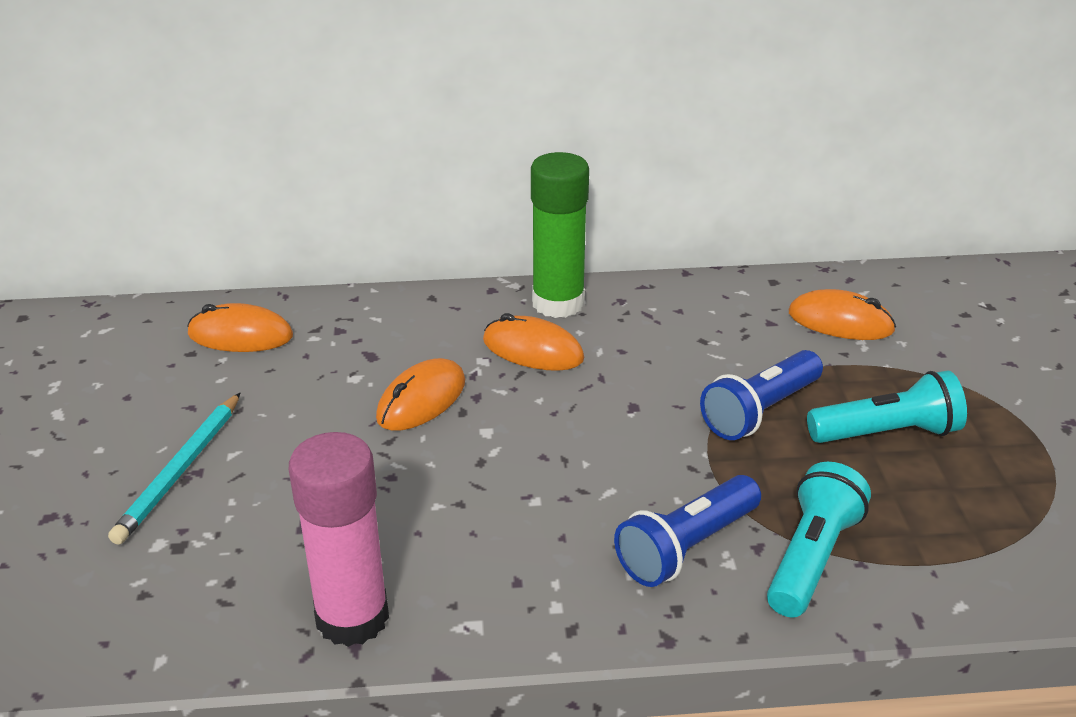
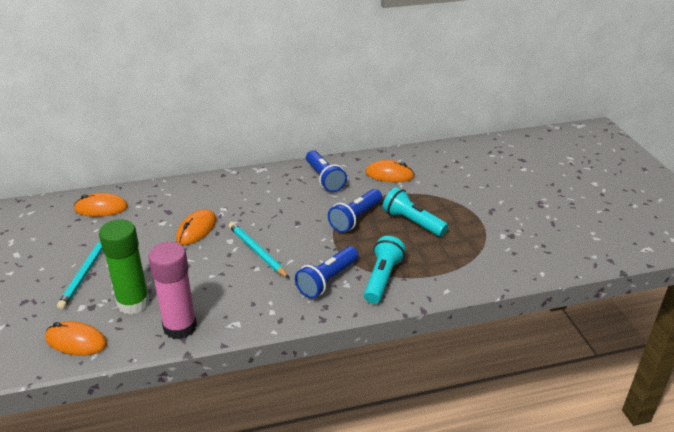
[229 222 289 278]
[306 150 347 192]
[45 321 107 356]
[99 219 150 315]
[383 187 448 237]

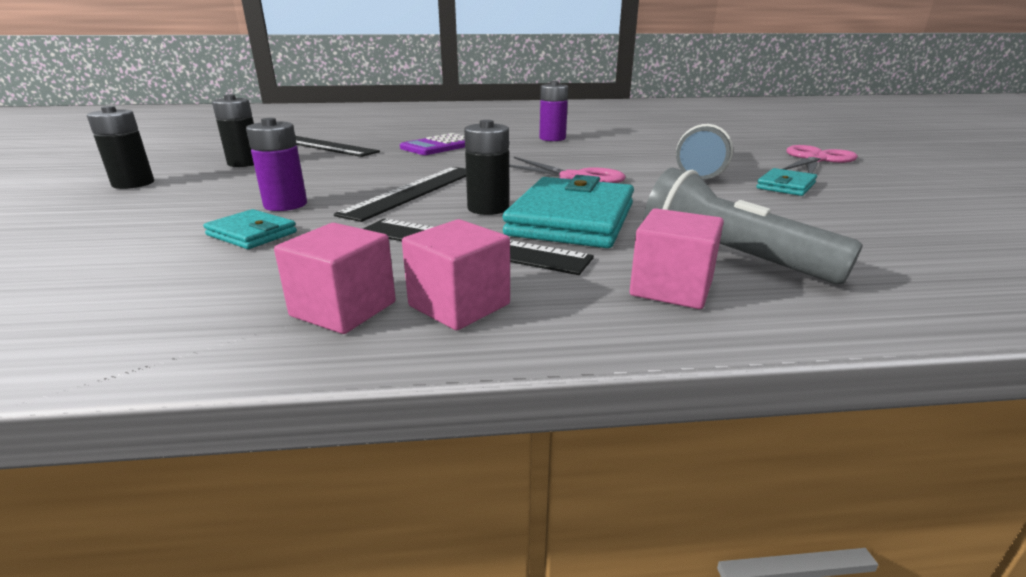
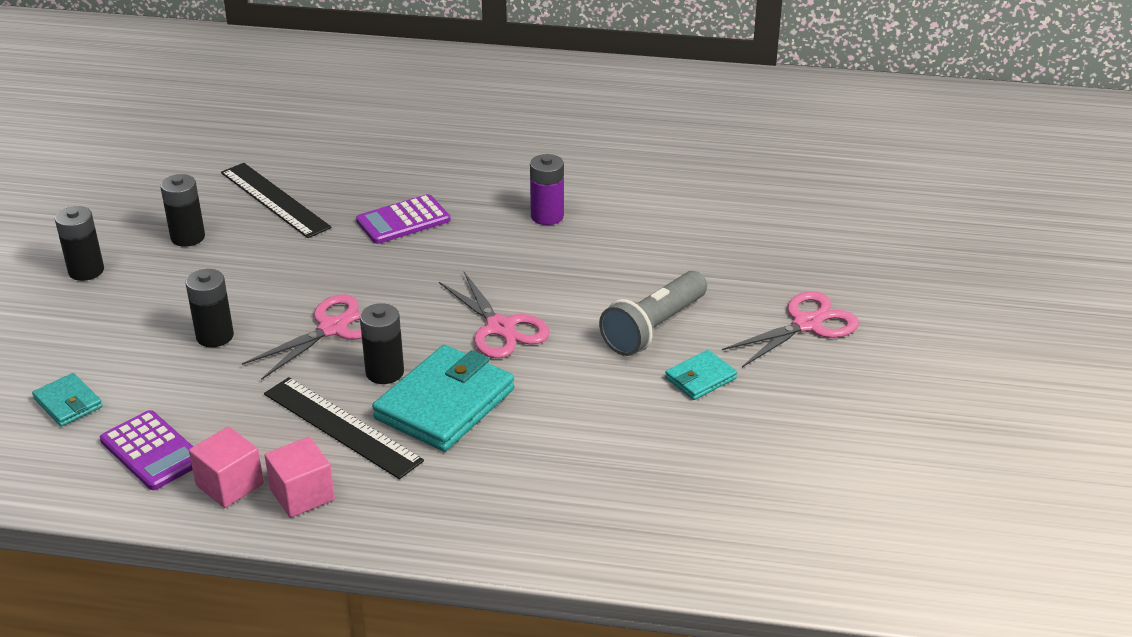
[630 208 724 309] (first image)
[644 167 863 284] (first image)
[100 410 193 490]
[32 373 103 427]
[242 294 362 380]
[185 269 234 347]

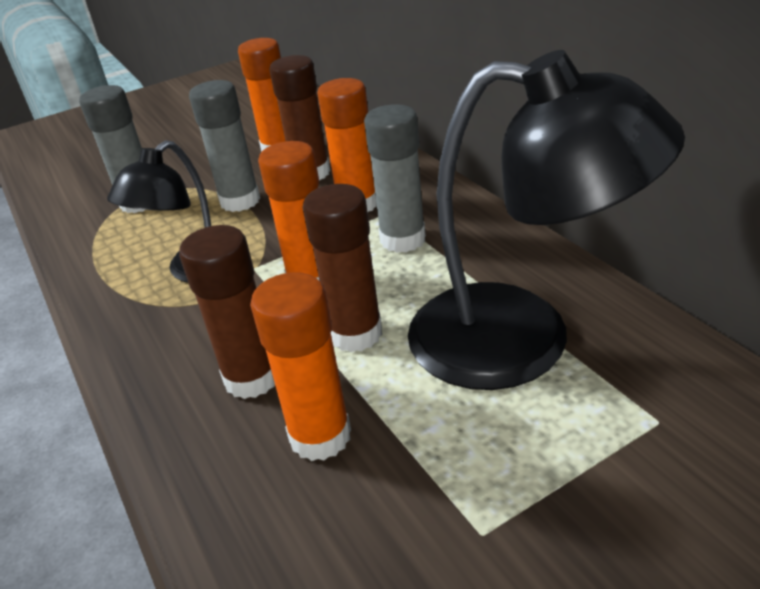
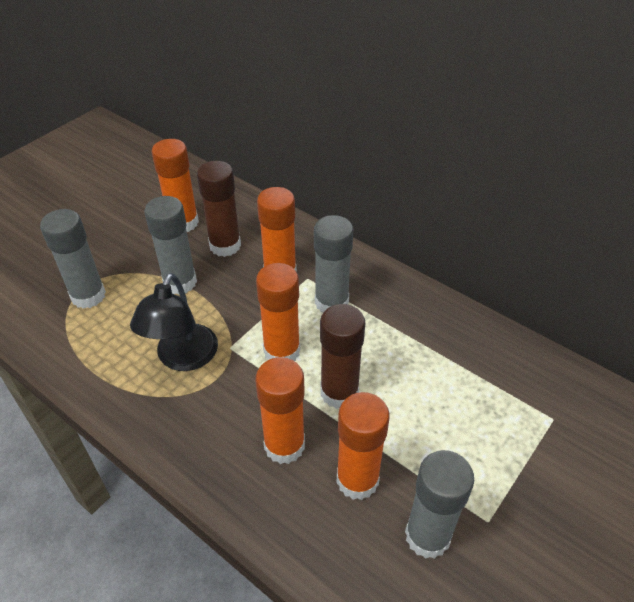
[408 50 685 390] (first image)
[405 450 474 559]
[255 357 305 464]

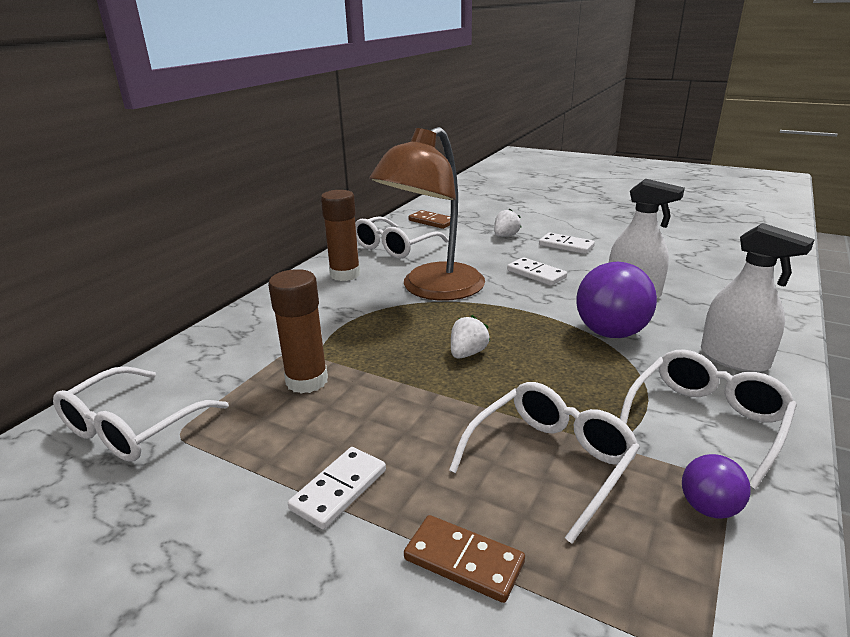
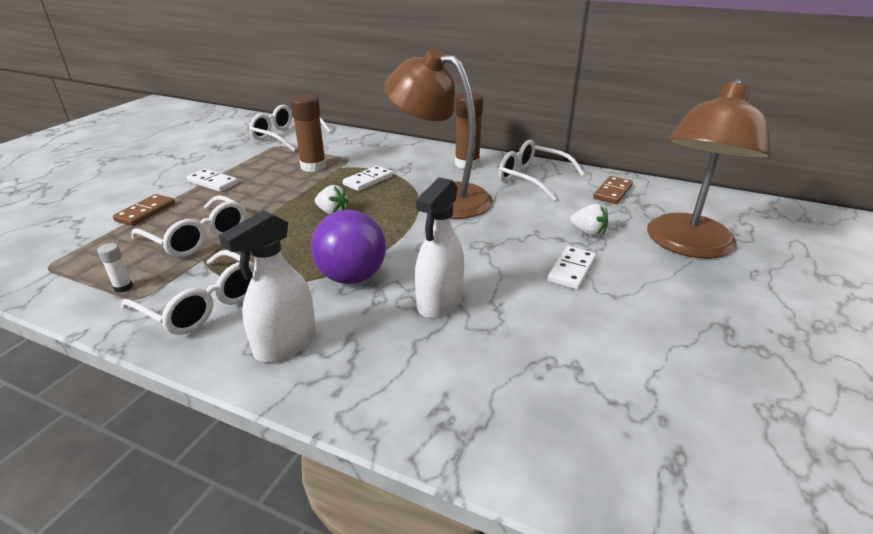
[647 79 772 259]
[343 166 393 191]
[97 243 133 293]

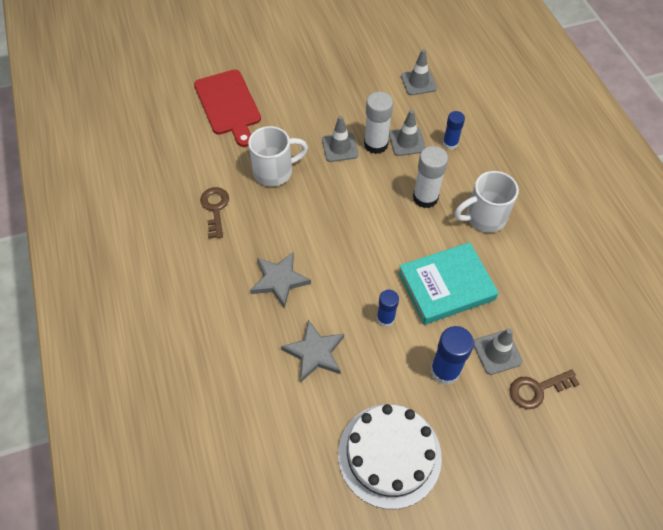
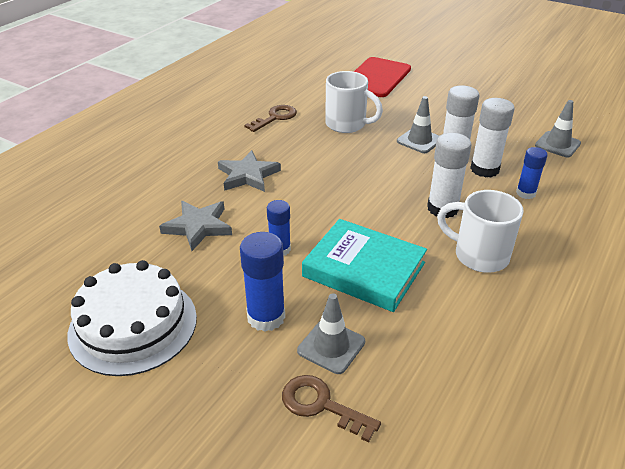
[470 98 515 178]

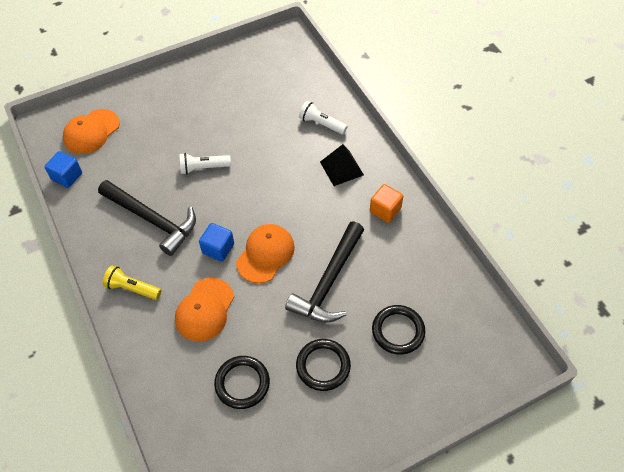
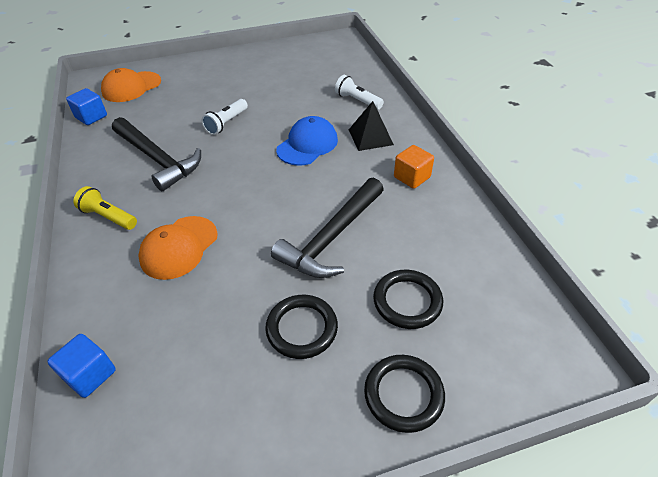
[236 224 295 283] (first image)
[276 116 338 166]
[47 334 116 398]
[364 355 445 433]
[202 99 248 135]

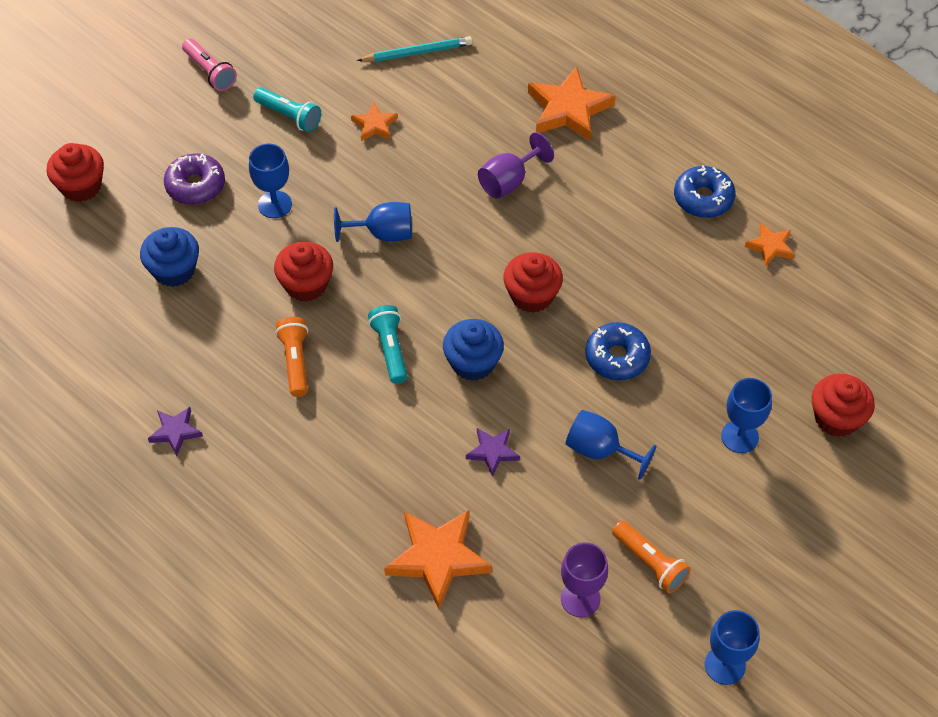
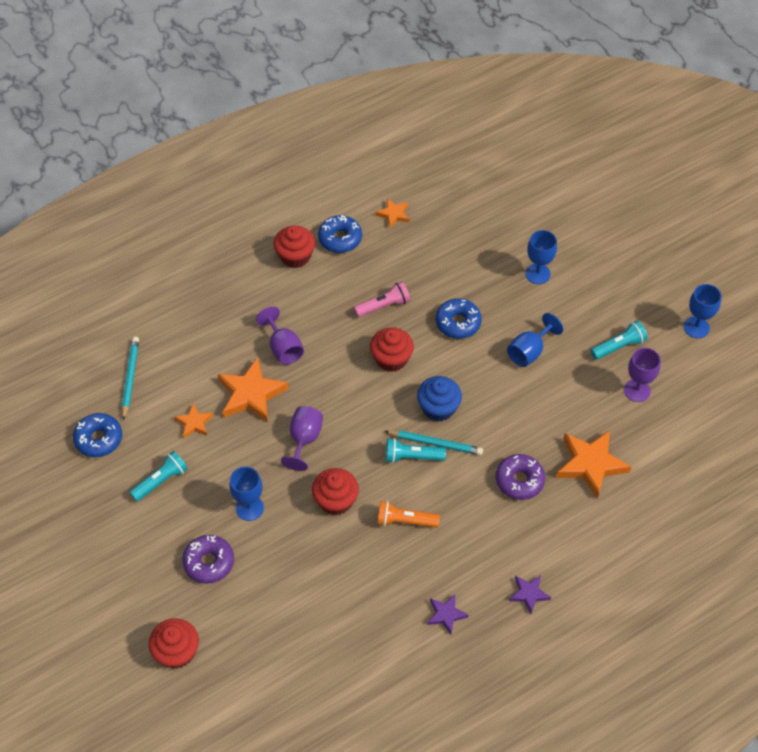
[140 227 199 287] (first image)
[73 413 122 457]
[385 430 483 455]
[496 454 545 500]
[354 281 410 317]
[509 575 551 614]
[217 357 289 423]
[274 226 315 268]
[281 406 323 471]
[591 321 648 360]

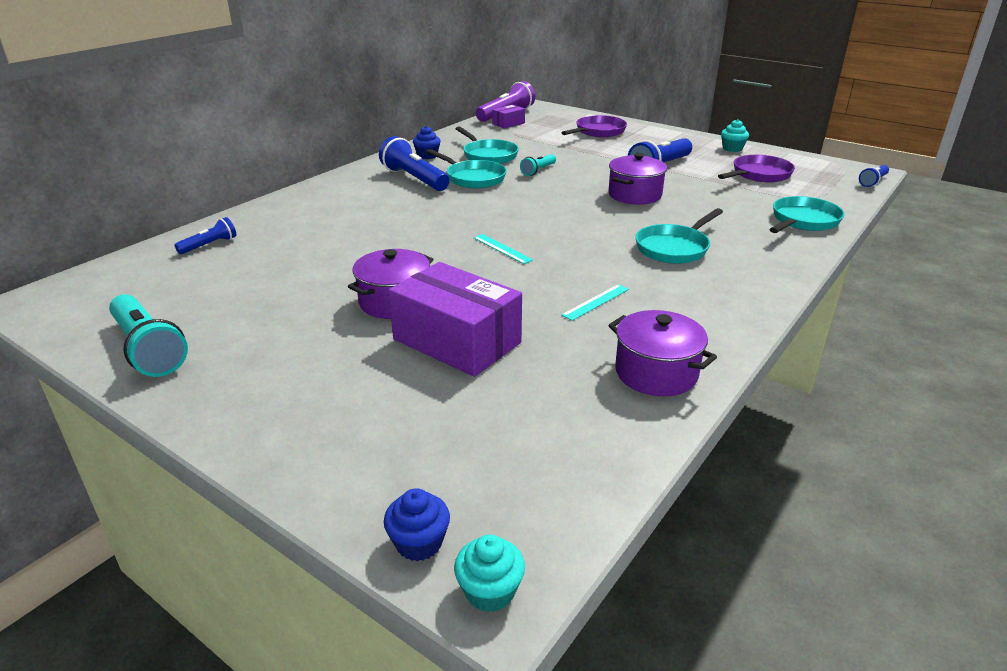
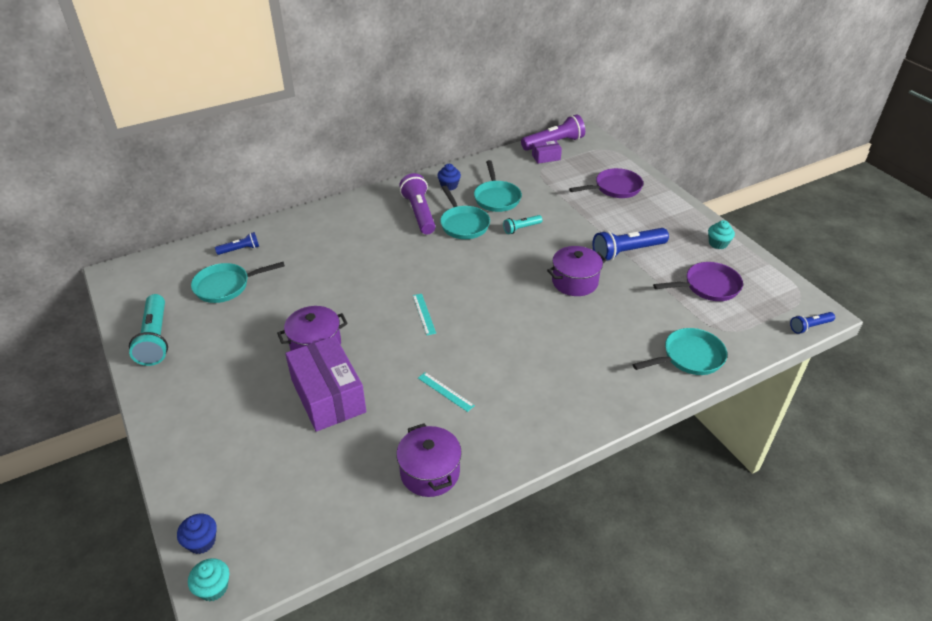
[191 262 285 303]
[399 173 435 235]
[418 372 475 412]

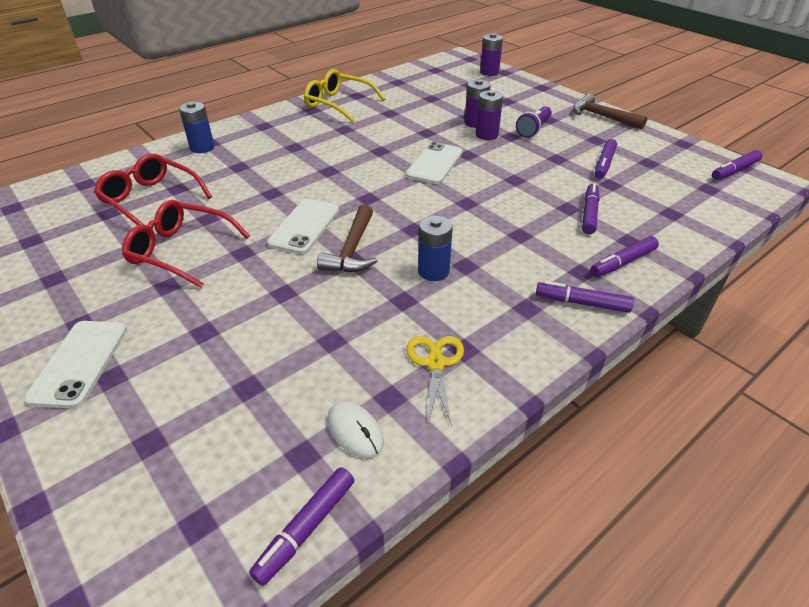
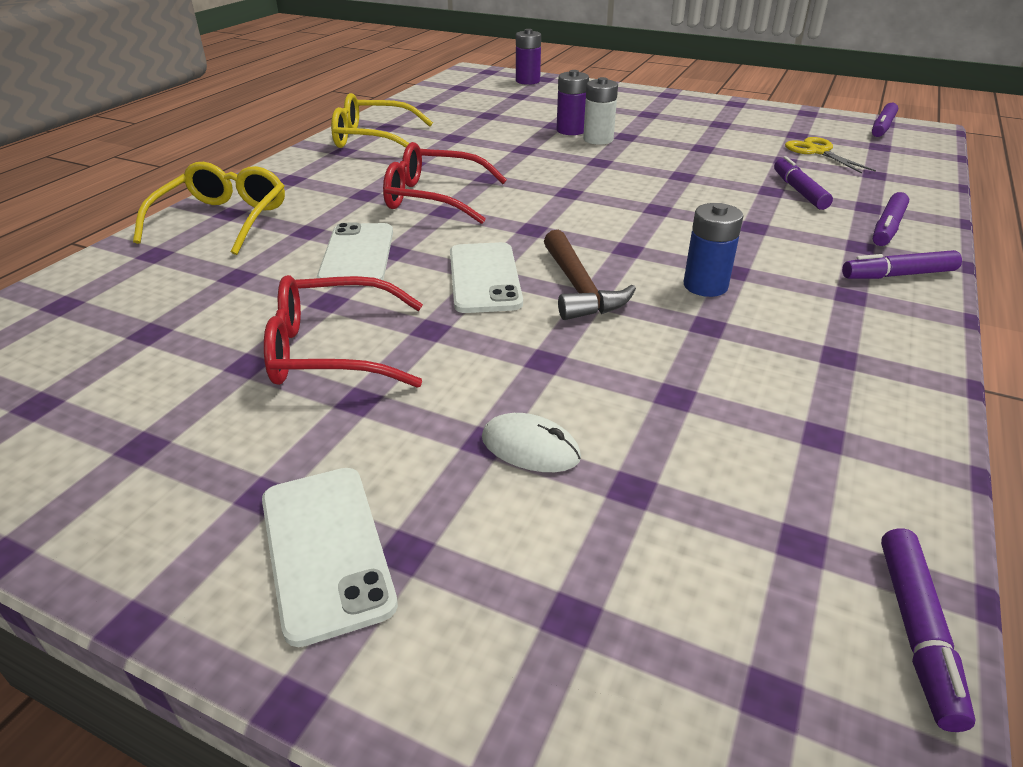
[516 106 552 138] (first image)
[573 94 647 129] (first image)
[595 139 617 179] (first image)
[383 142 507 224]
[482 413 581 472]
[317 223 393 286]
[785 137 876 174]
[133 162 285 255]
[583 77 618 145]

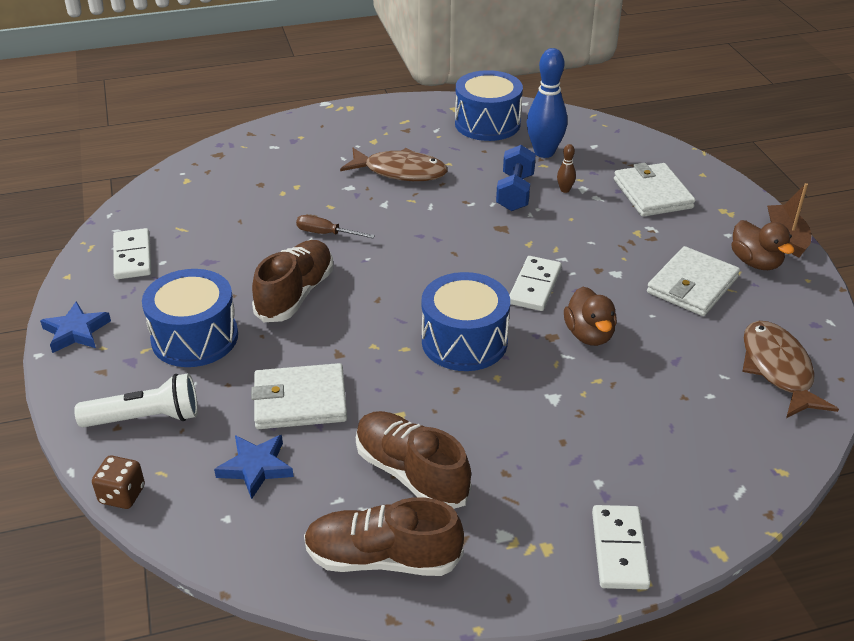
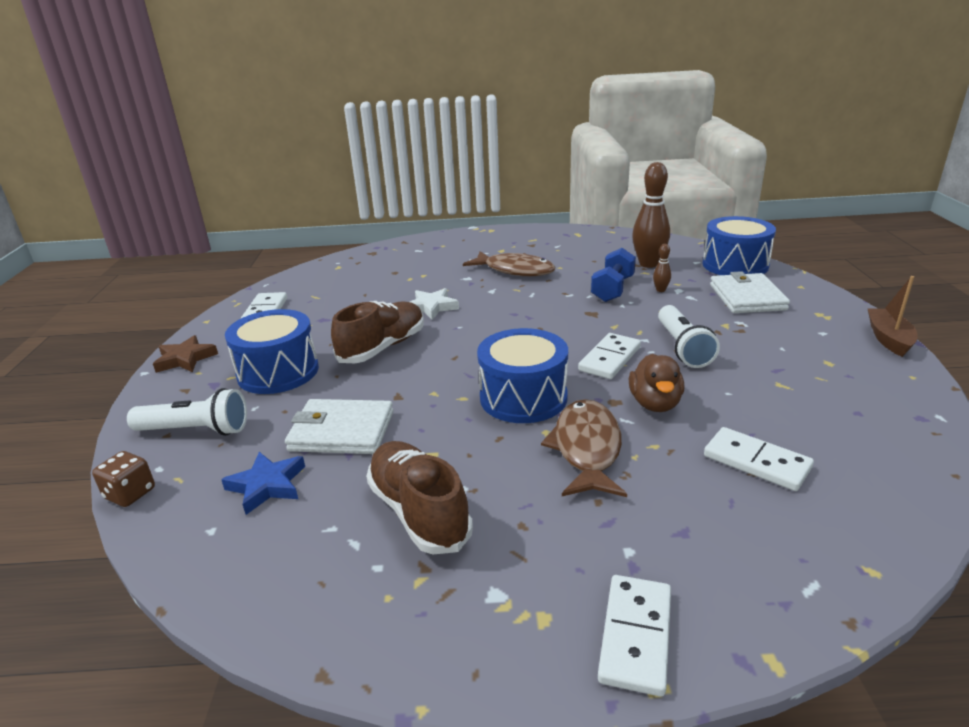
[304 497 464 576] (first image)
[647 246 740 316] (first image)
[731 220 794 270] (first image)
[658 305 720 368]
[704 427 814 491]
[702 216 776 275]
[541 399 627 497]
[410 288 459 320]
[153 335 218 373]
[632 162 670 268]

